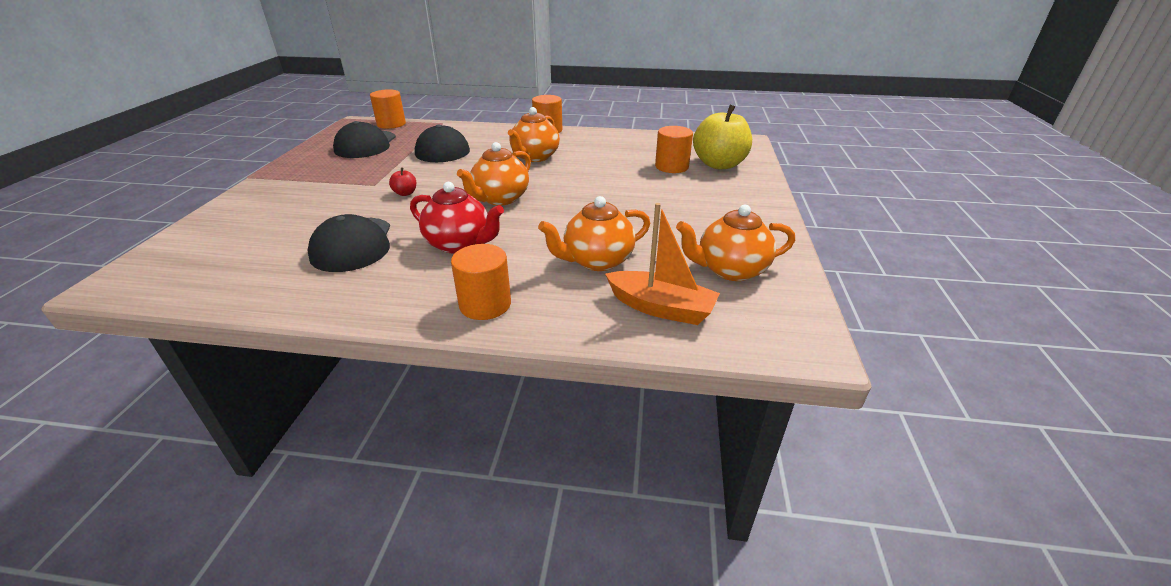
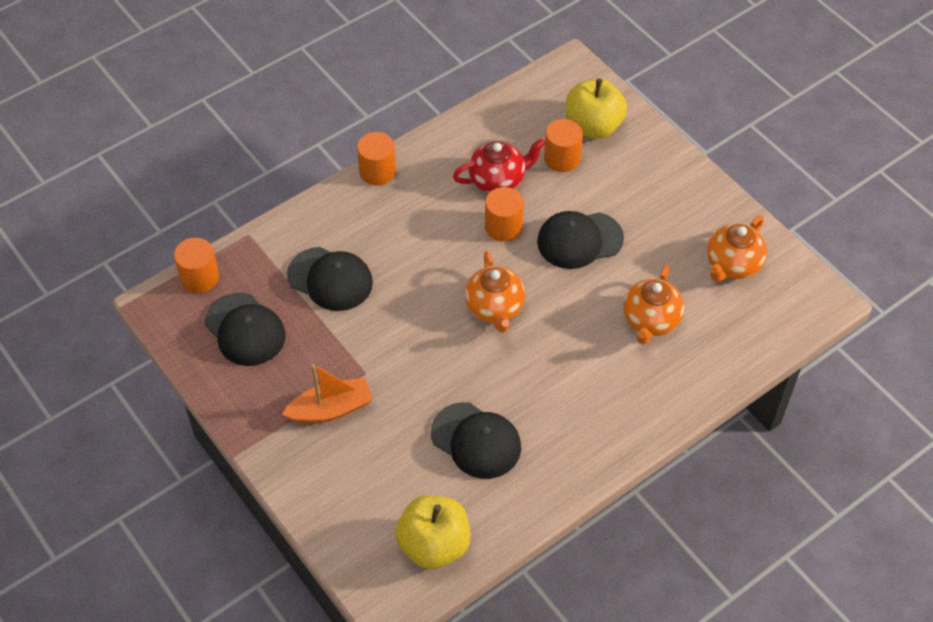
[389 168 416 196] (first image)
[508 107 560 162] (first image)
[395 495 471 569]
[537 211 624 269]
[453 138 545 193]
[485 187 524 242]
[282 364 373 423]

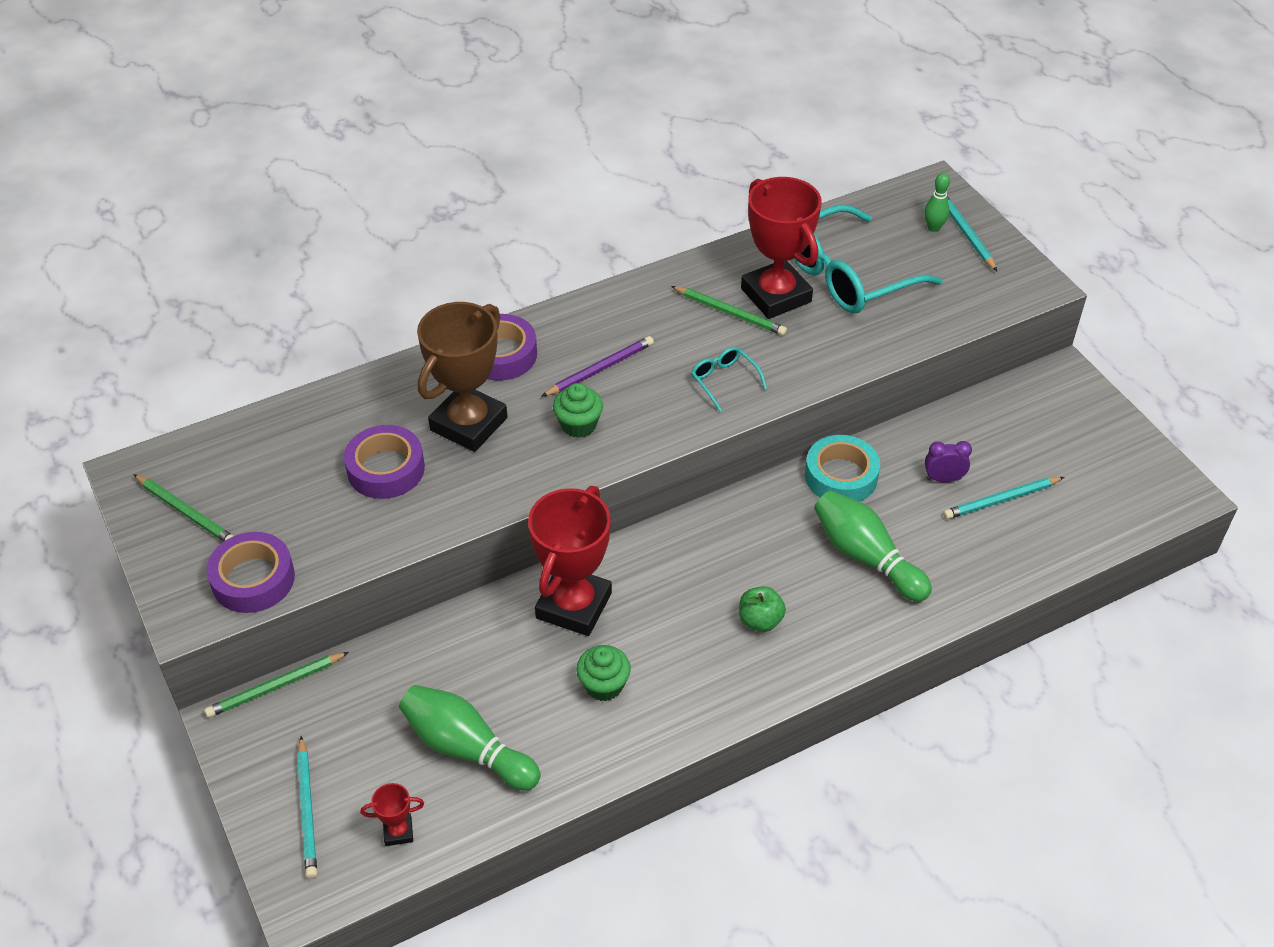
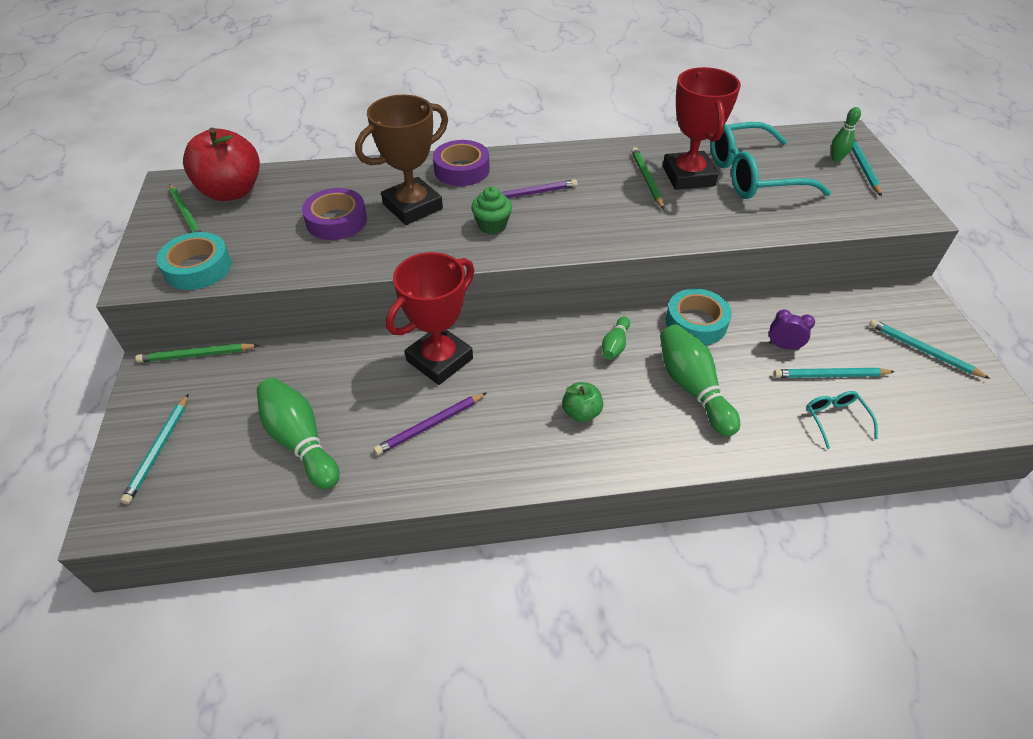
[361 783 424 846] (first image)
[183 128 260 201]
[602 316 630 360]
[869 319 990 379]
[806 391 878 449]
[374 393 486 455]
[157 232 232 290]
[631 147 664 209]

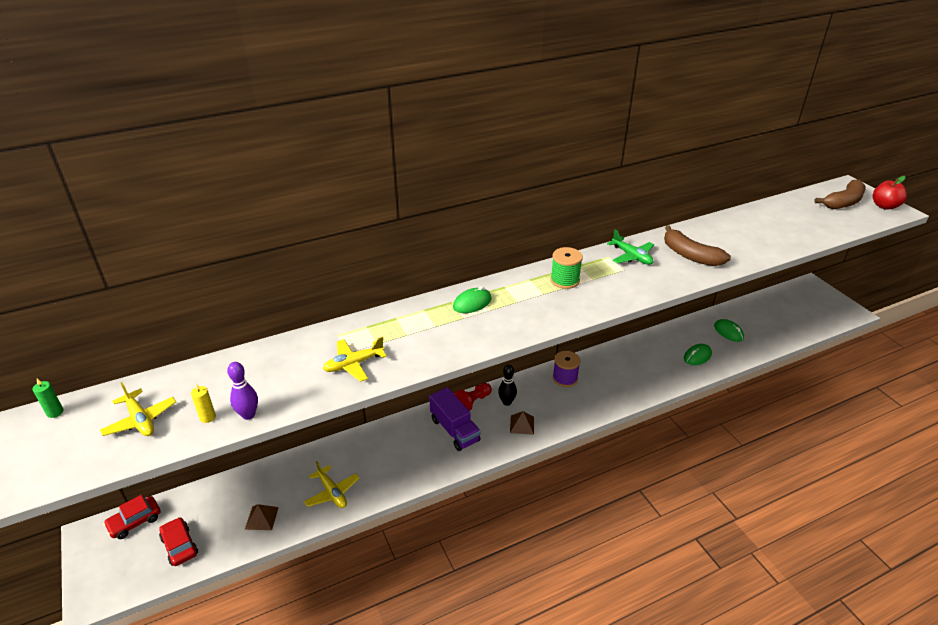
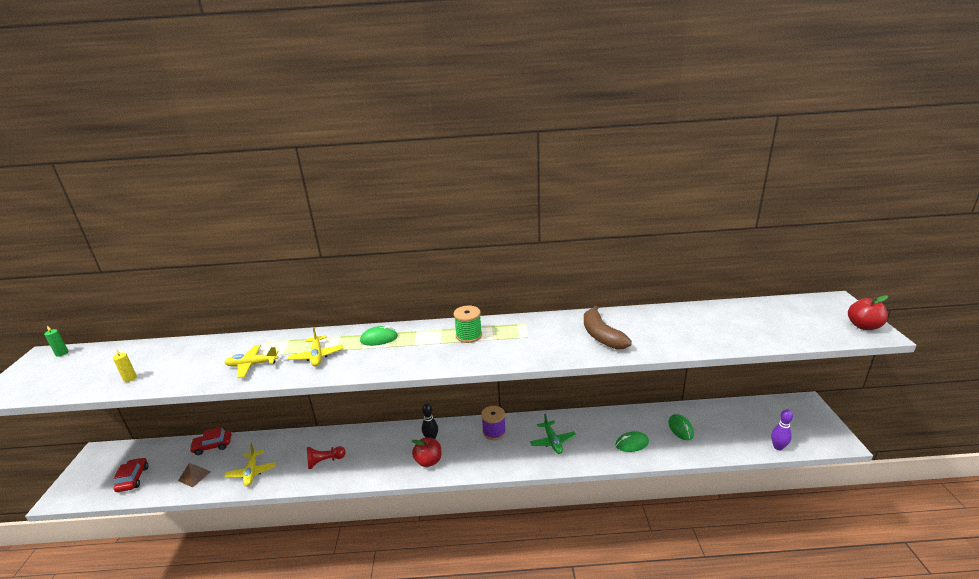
[429 387 481 451] (first image)
[814 179 866 209] (first image)
[288 327 343 367]
[189 427 231 455]
[771 409 793 450]
[307 446 346 469]
[530 414 576 454]
[412 437 441 467]

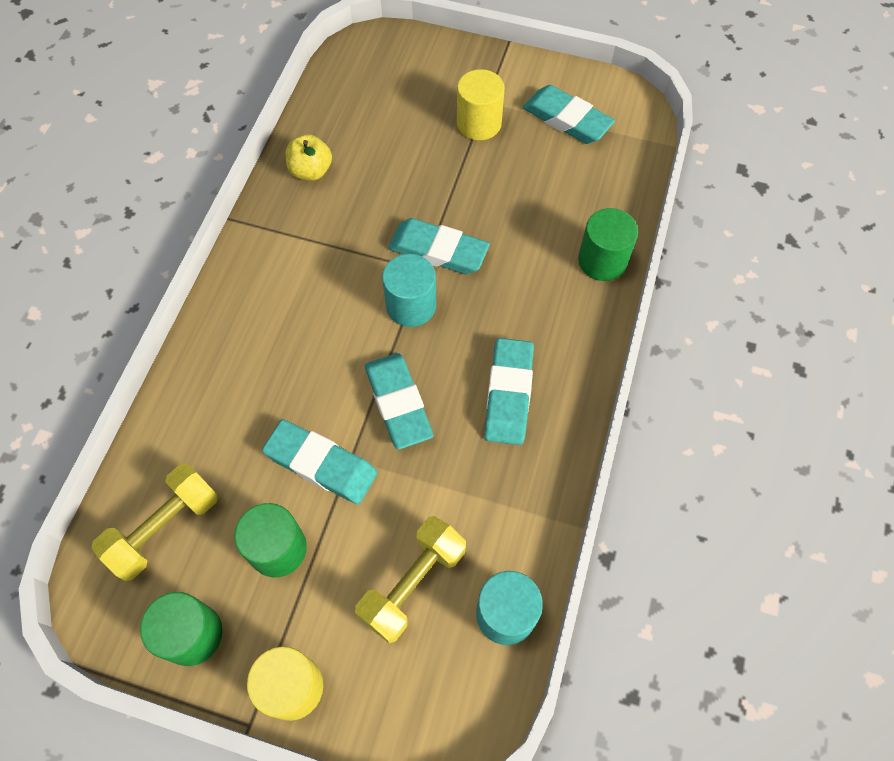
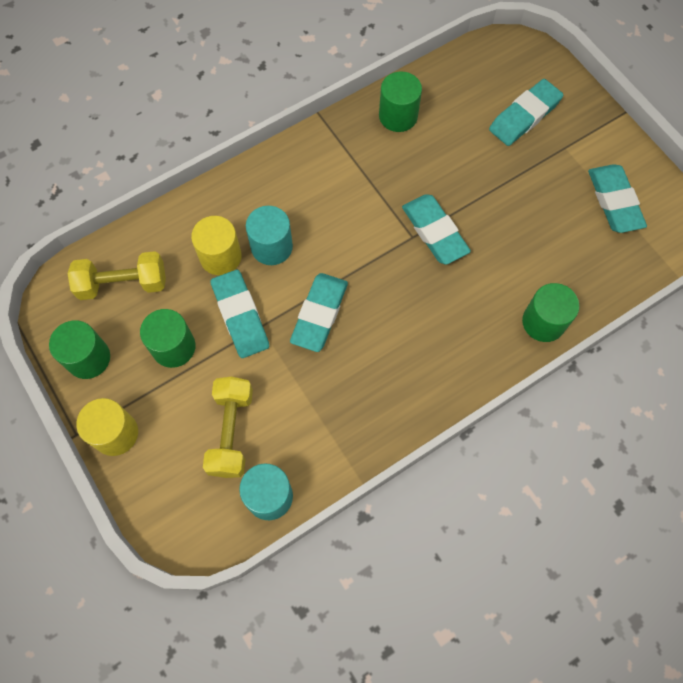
[246 206 293 265]
[191 216 242 275]
[489 79 563 146]
[379 71 422 132]
[203 377 253 478]

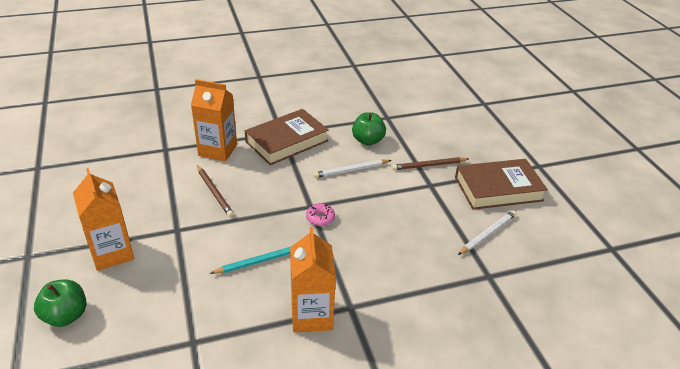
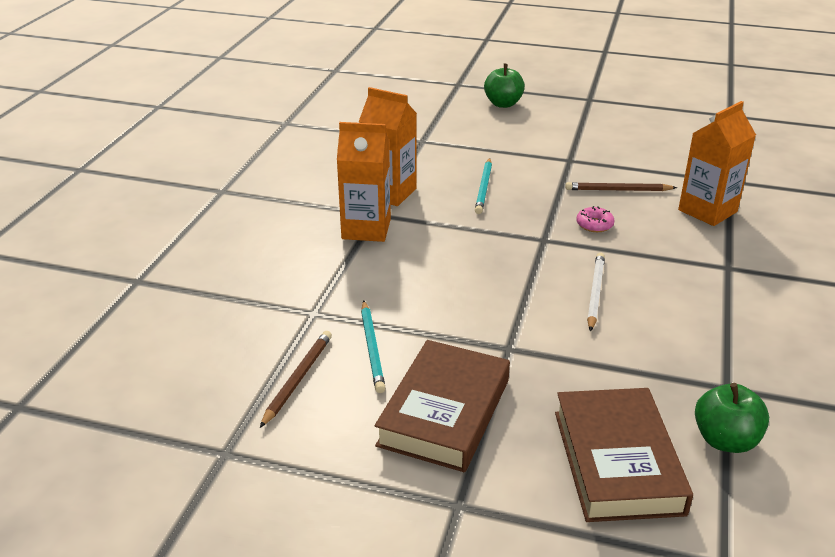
[337 122 391 242]
[555 388 693 522]
[576 206 615 232]
[695 383 769 453]
[260 331 332 428]
[361 300 386 393]

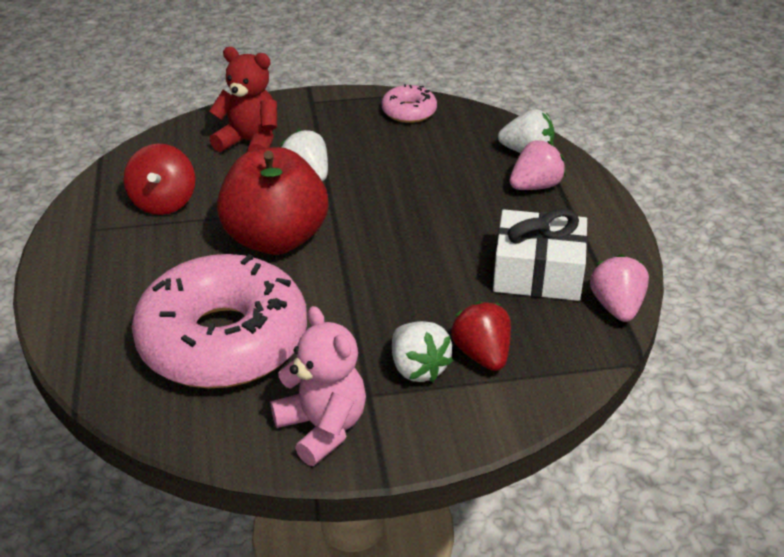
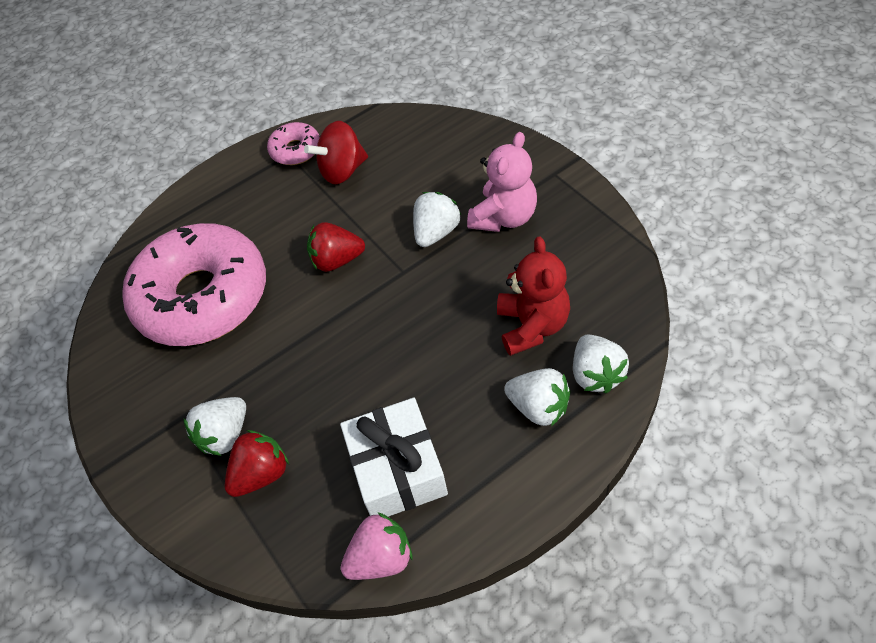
[497 236 570 356]
[467 132 537 232]
[267 122 320 165]
[307 222 365 272]
[504 368 570 427]

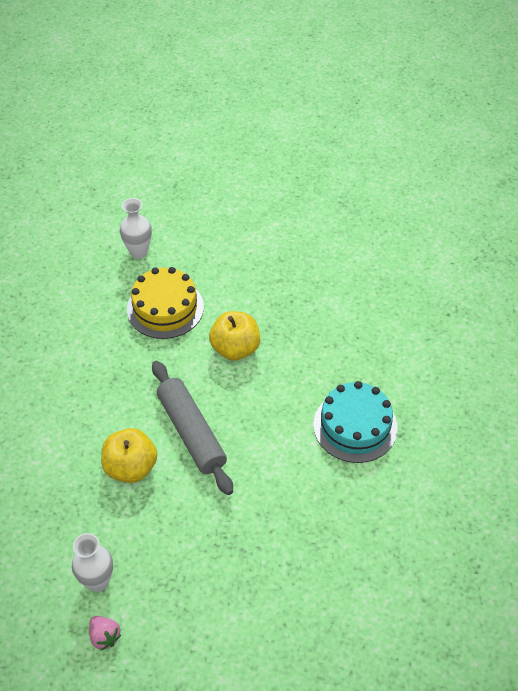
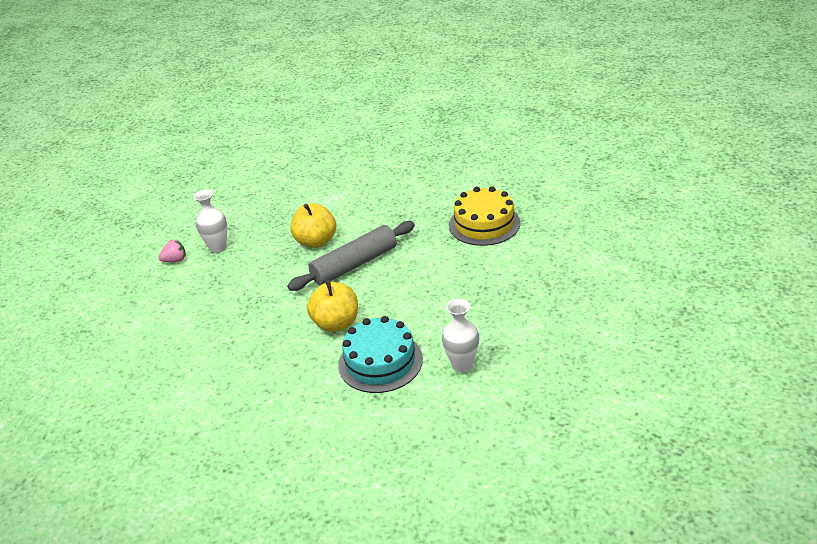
[442 299 479 373]
[307 280 358 332]
[158 240 186 262]

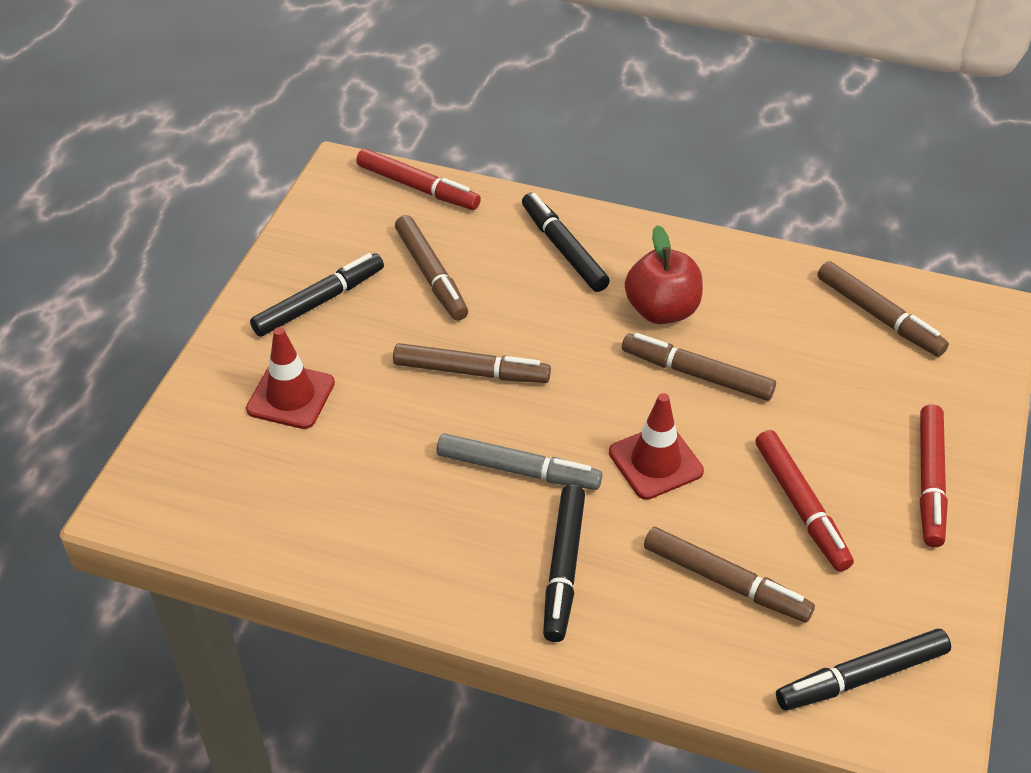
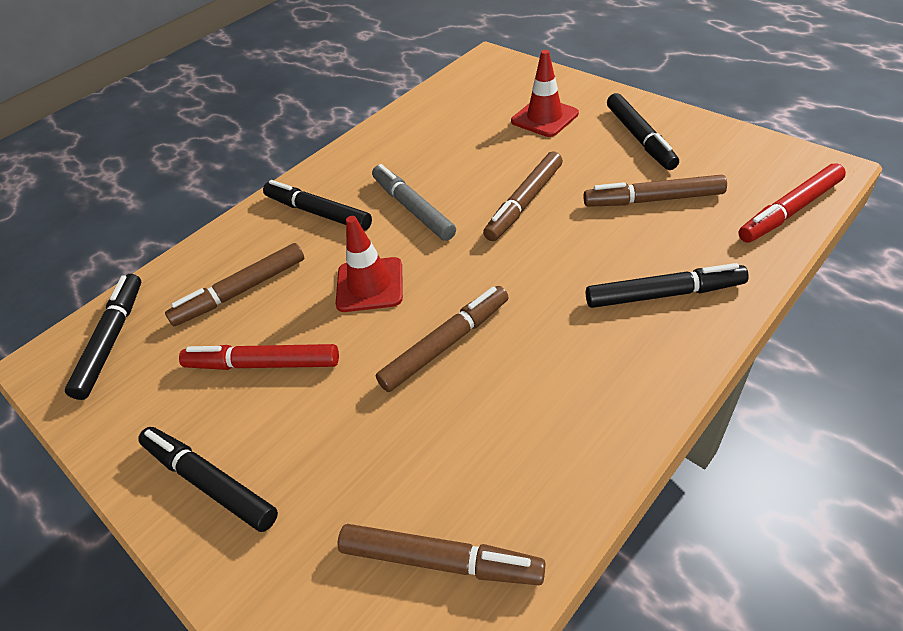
[625 225 703 324] (first image)
[138 427 278 532]
[372 164 456 241]
[338 524 545 585]

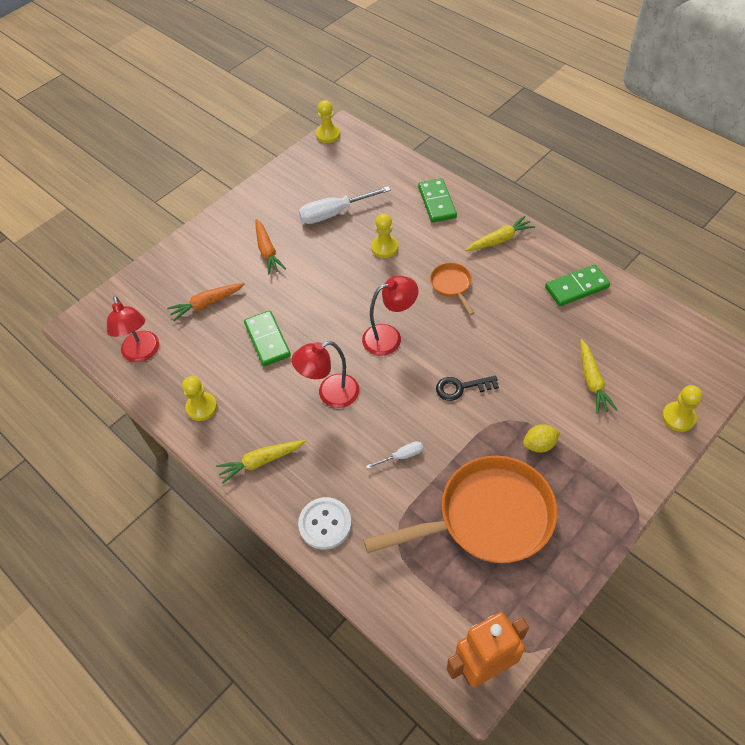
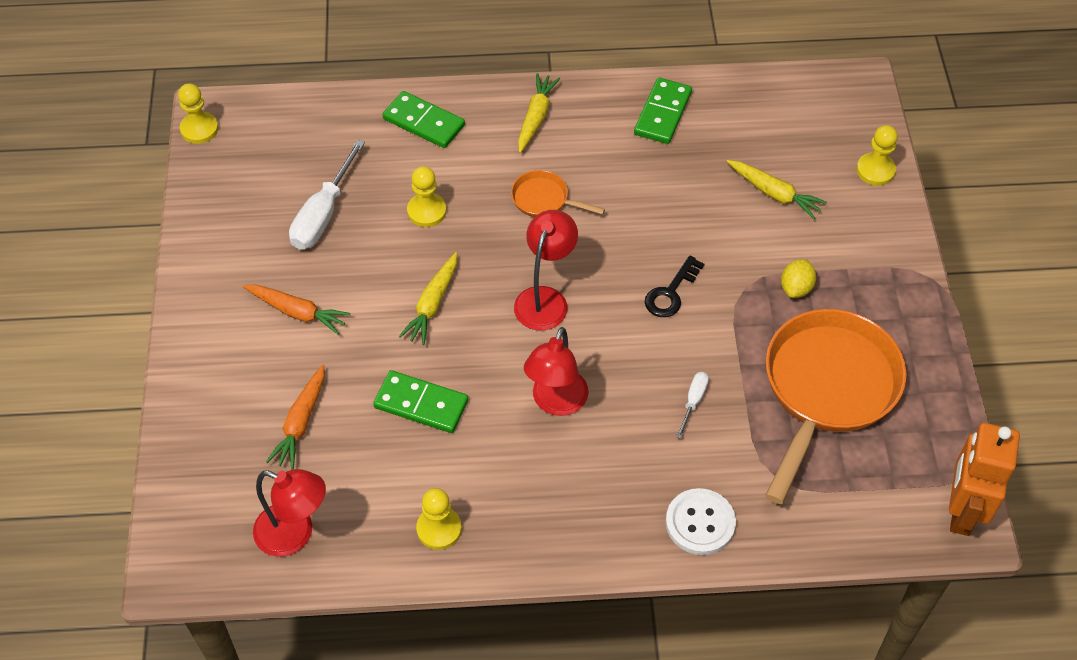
[399 252 457 345]

